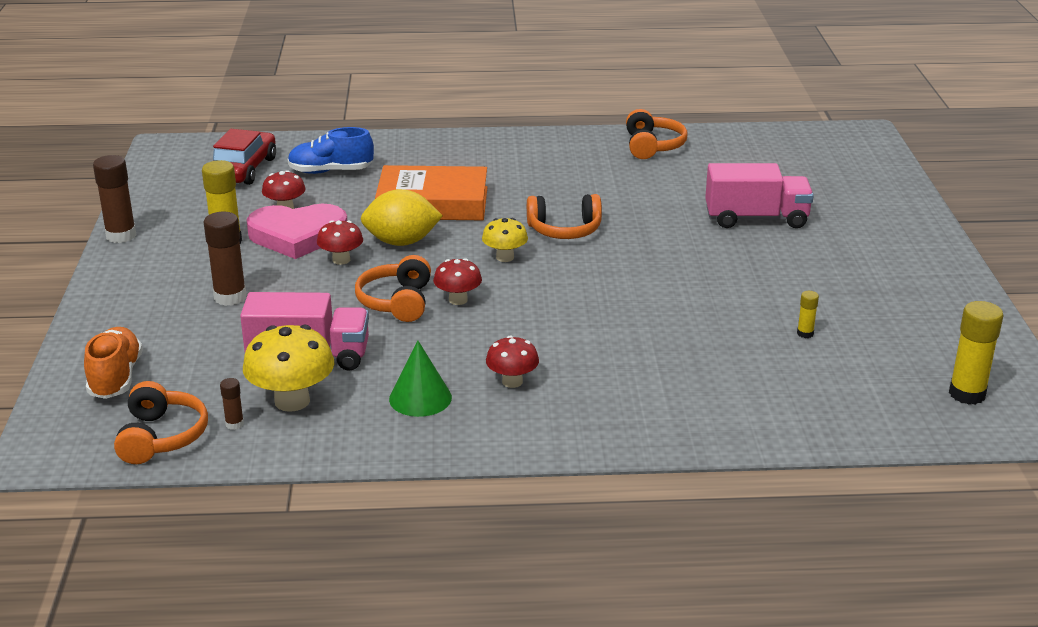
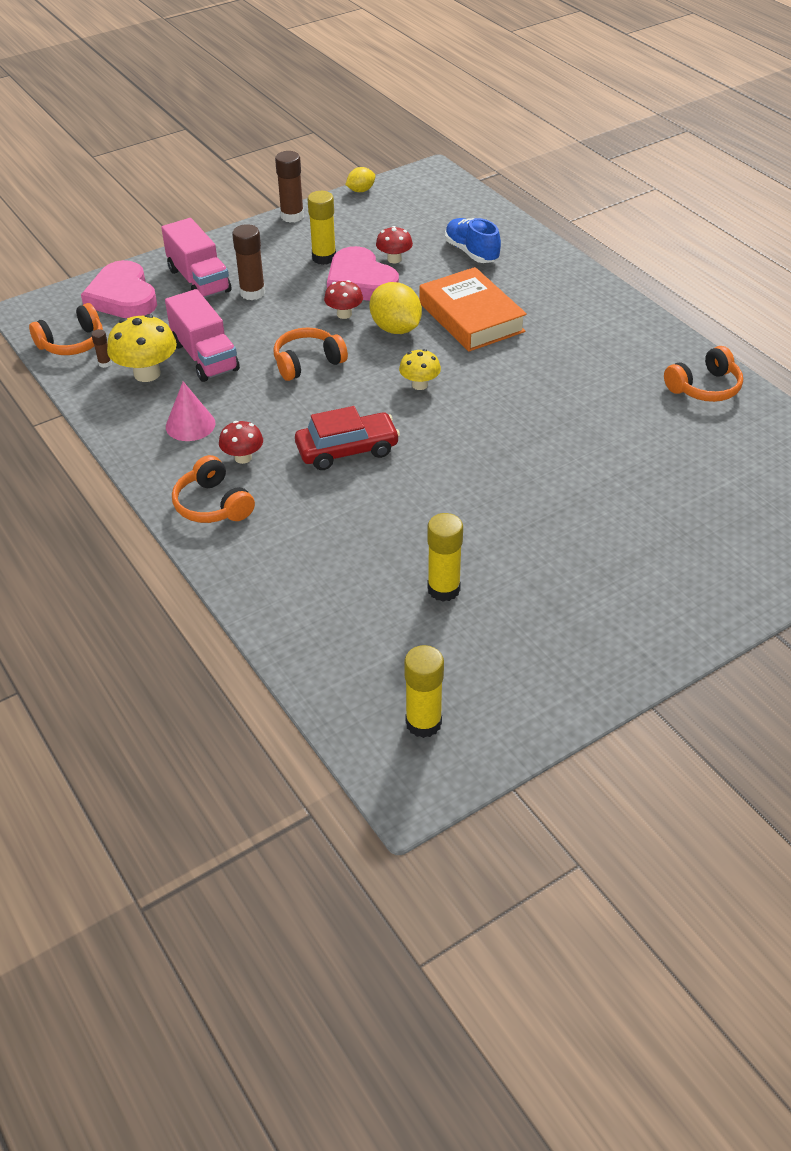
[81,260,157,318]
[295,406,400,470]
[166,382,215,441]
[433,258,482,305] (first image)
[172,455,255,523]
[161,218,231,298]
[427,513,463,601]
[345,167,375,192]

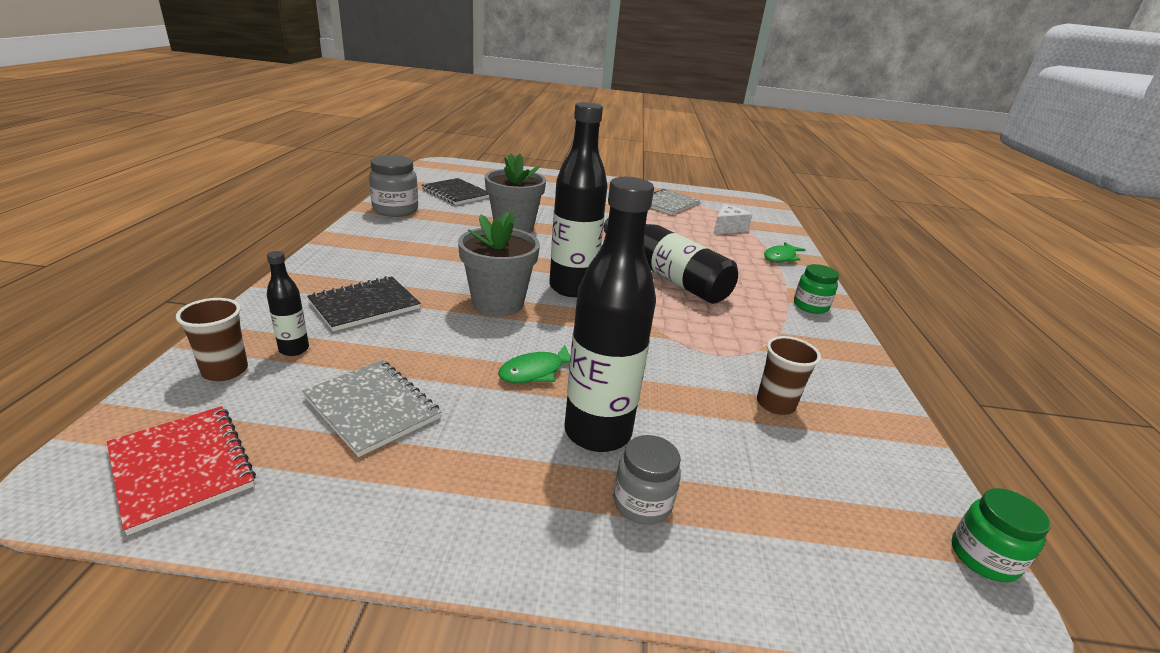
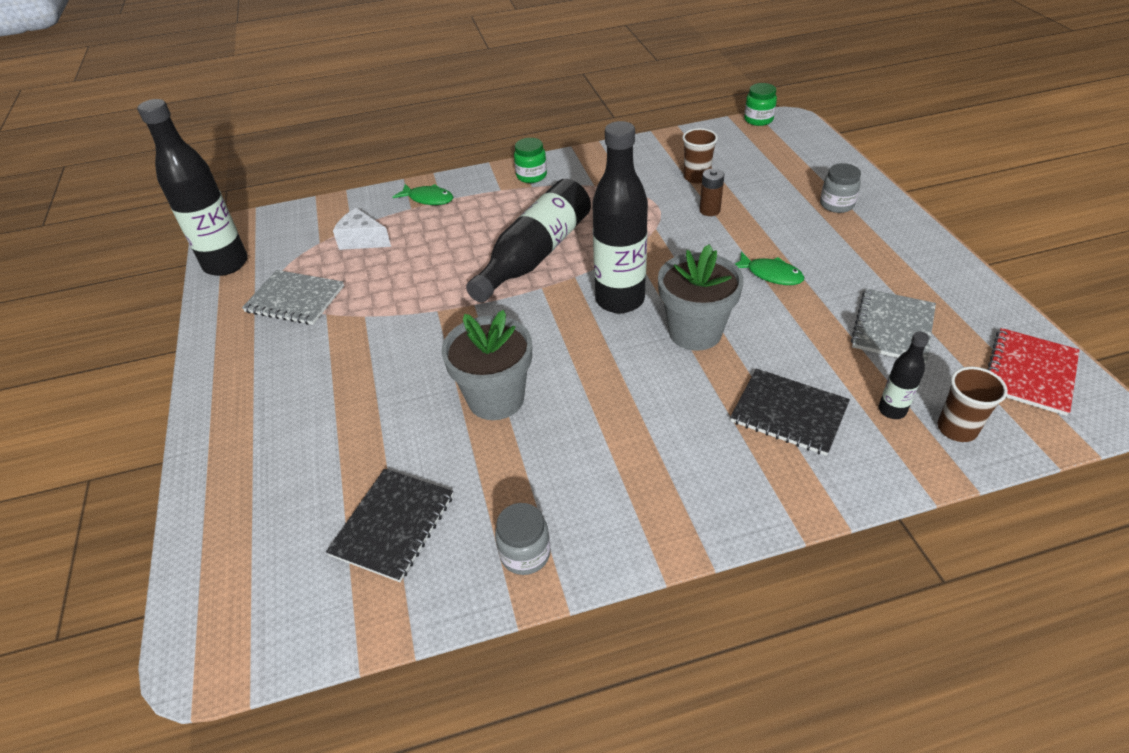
[495,503,551,575]
[137,99,248,276]
[699,168,724,216]

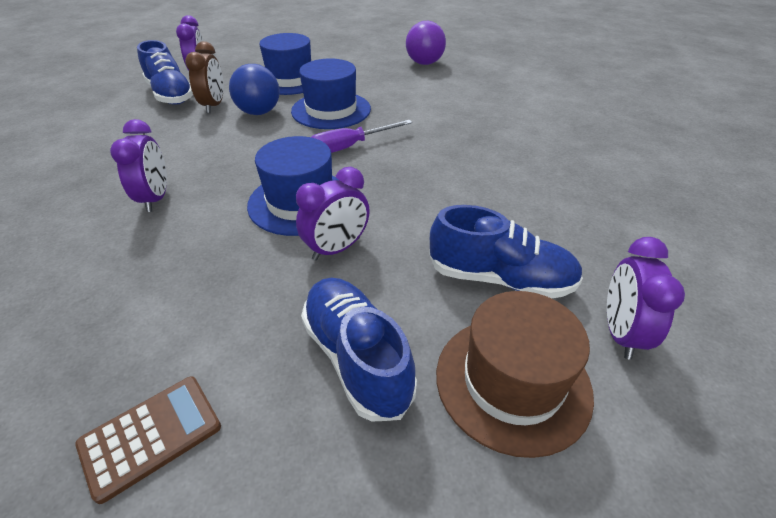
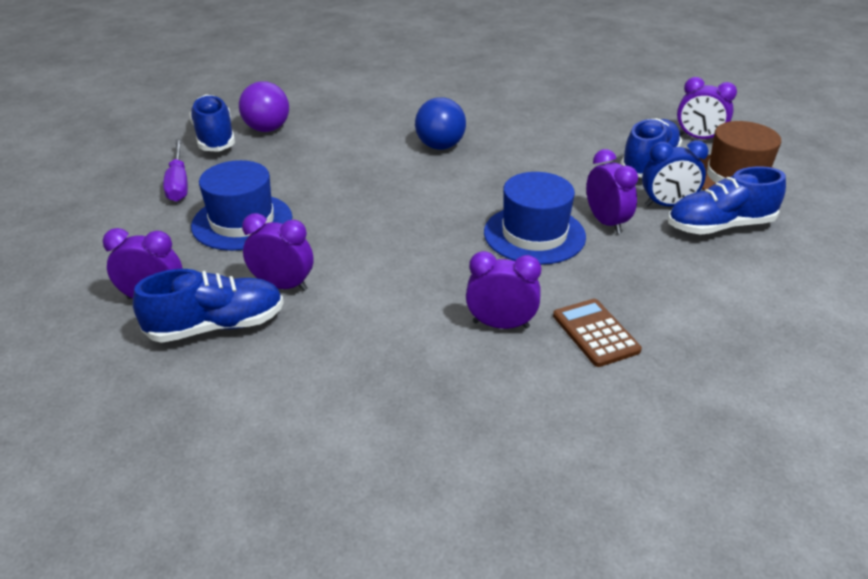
[553,299,642,367]
[242,213,313,291]
[415,97,466,150]
[291,58,371,129] (first image)
[163,139,188,202]
[189,94,235,152]
[642,140,709,206]

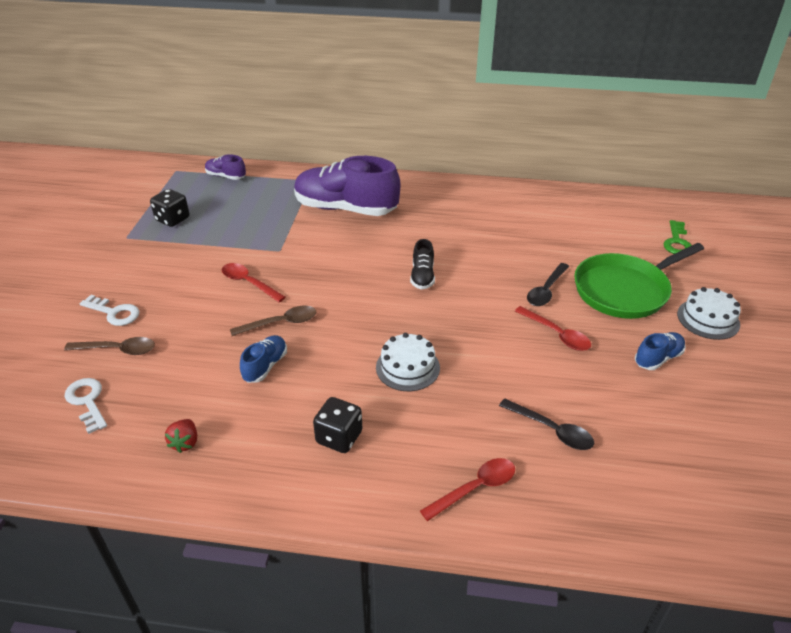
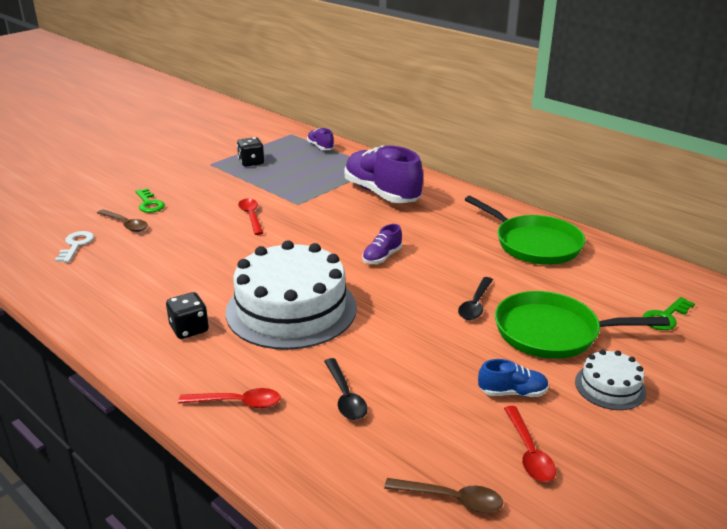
[135,188,165,213]
[165,419,197,453] (first image)
[384,478,503,513]
[240,335,287,383] (first image)
[226,240,357,350]
[362,224,402,264]
[504,406,556,482]
[458,277,493,320]
[465,196,585,265]

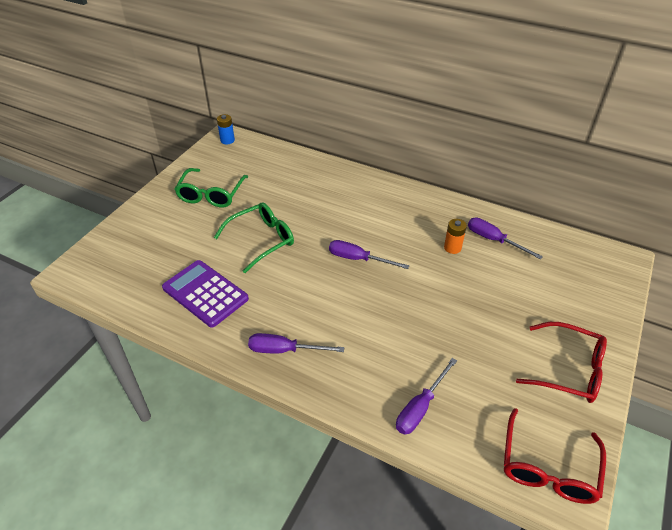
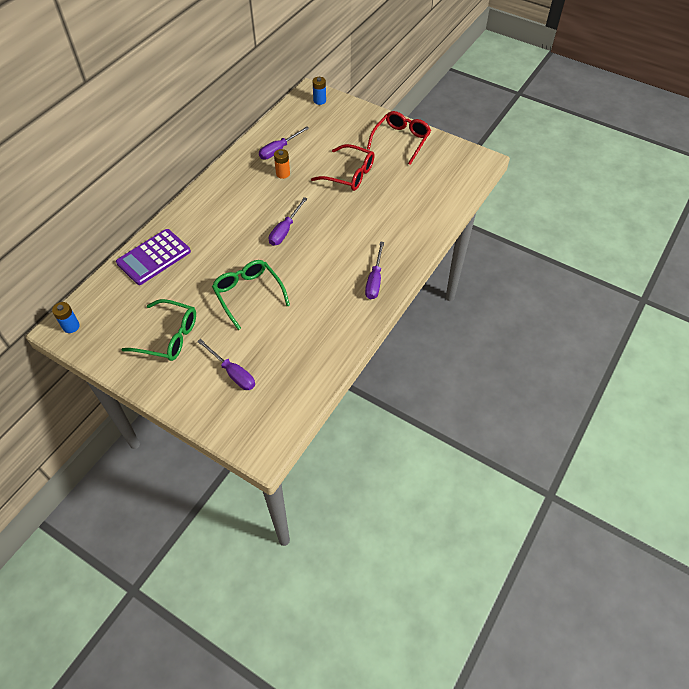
[116,229,191,285]
[197,339,255,390]
[311,144,375,191]
[313,77,326,105]

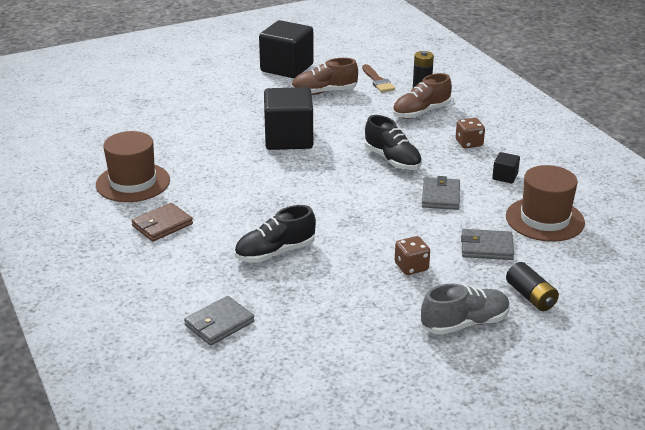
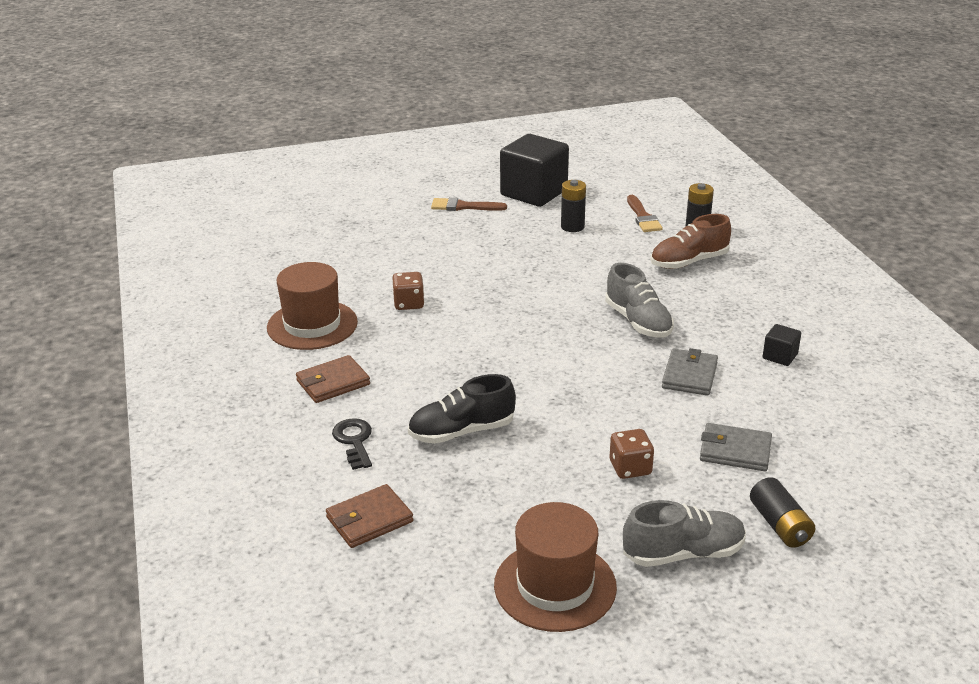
[326,484,413,548]
[264,87,313,150] (first image)
[561,180,586,232]
[605,263,674,338]
[392,272,425,310]
[494,502,617,632]
[332,418,372,470]
[431,197,507,211]

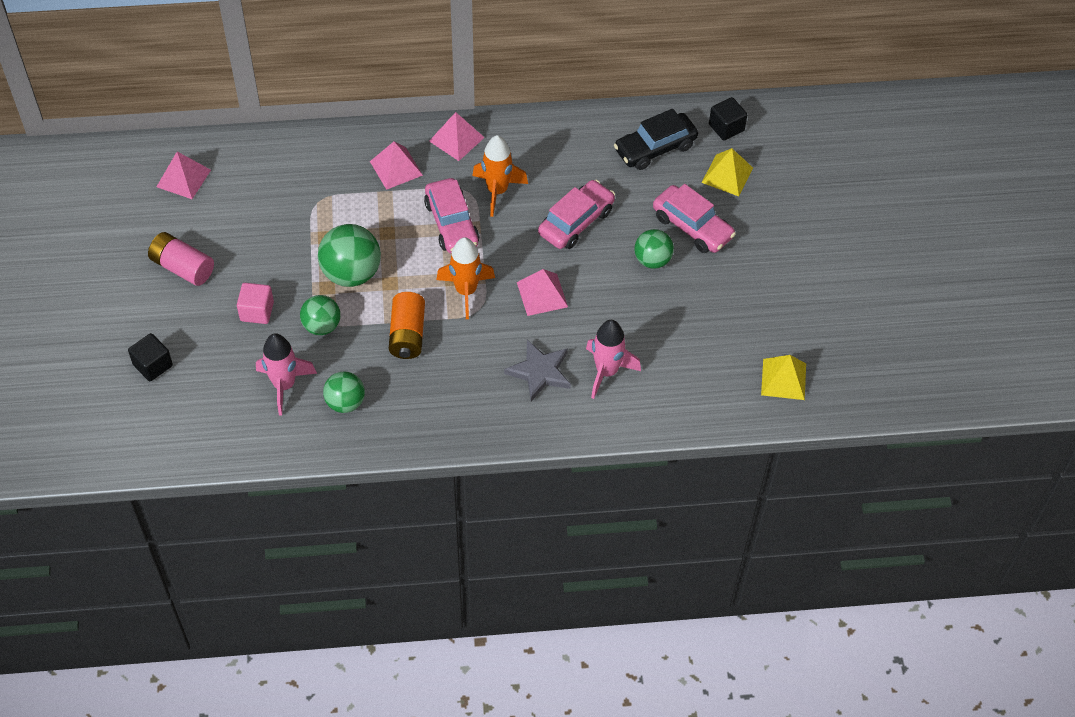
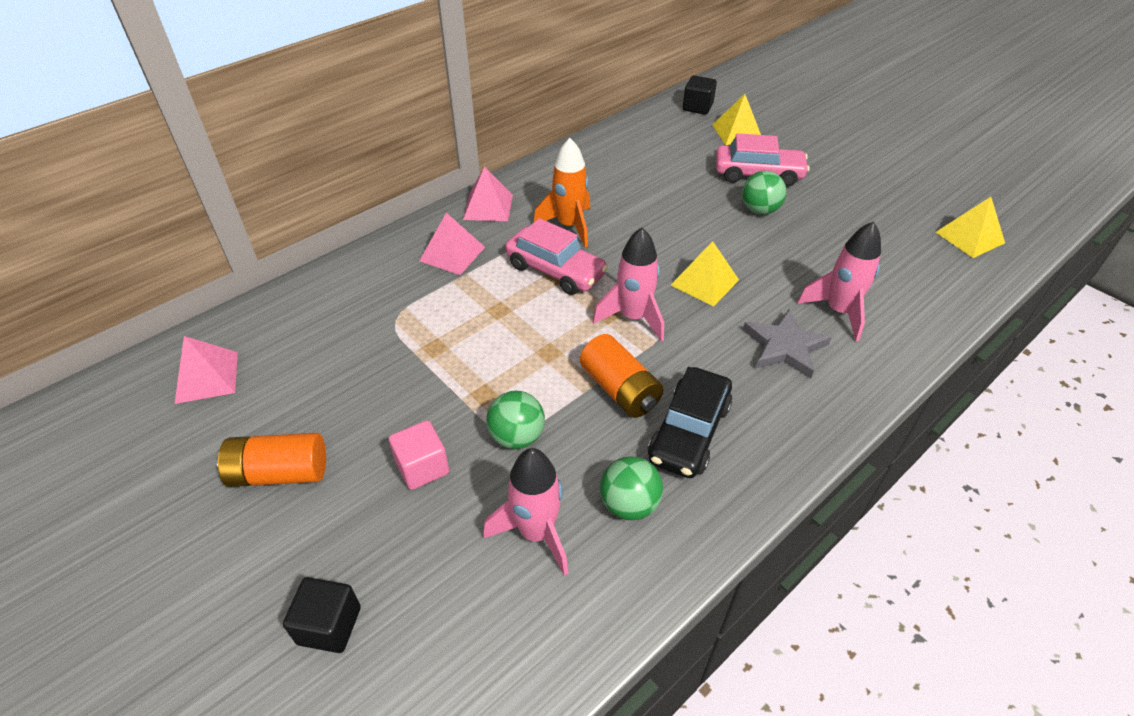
[217,433,326,487]
[318,224,381,287] (first image)
[593,228,664,342]
[671,241,739,307]
[538,180,615,249] (first image)
[648,367,732,478]

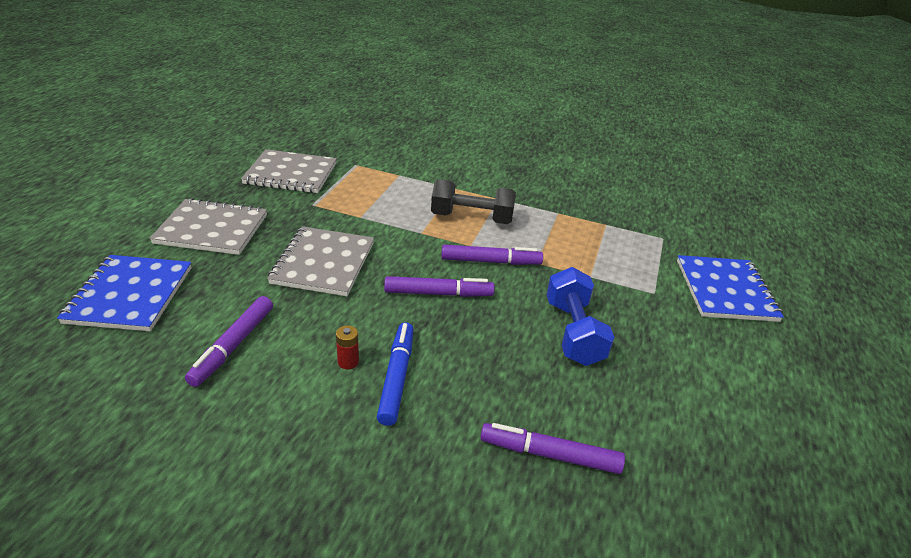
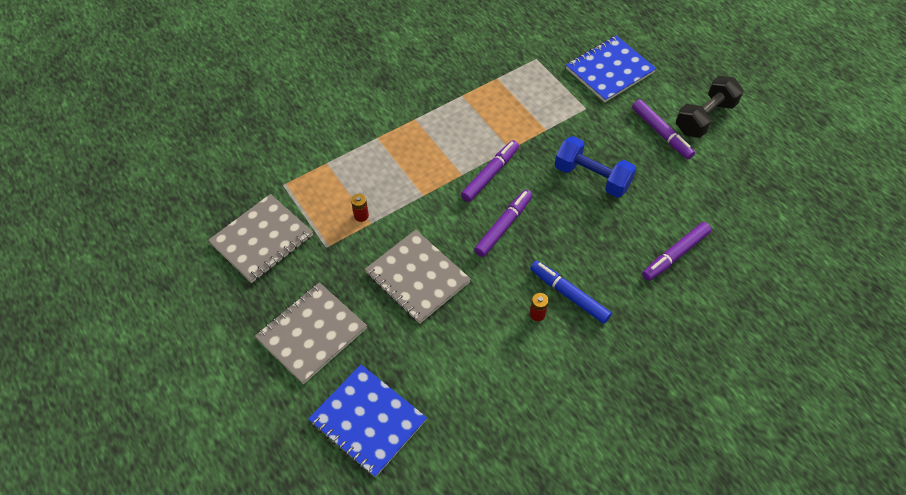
[632,99,695,159]
[676,76,744,138]
[566,36,657,102]
[351,194,369,222]

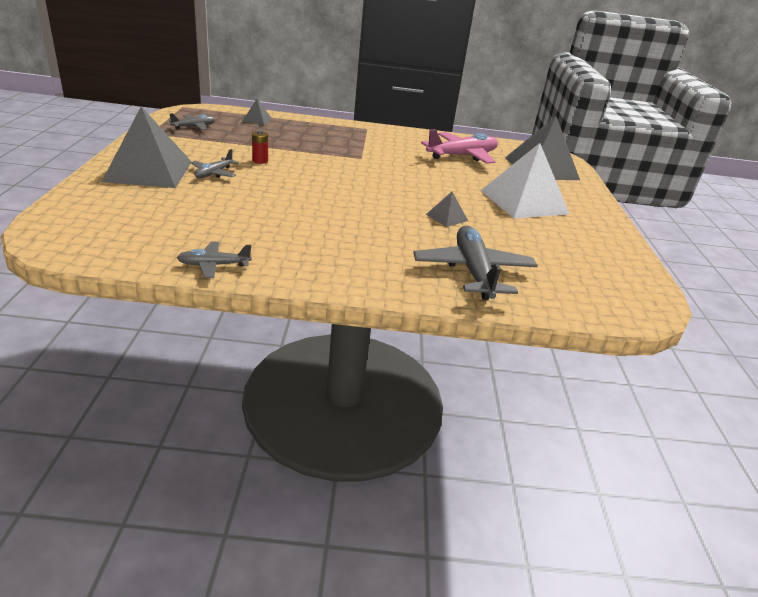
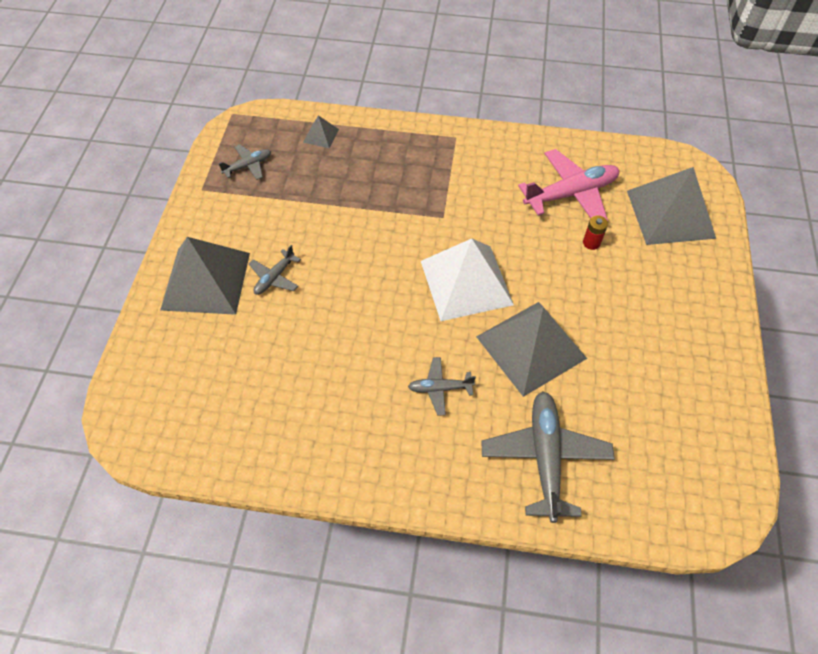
[408,357,476,416]
[583,215,608,250]
[476,302,587,397]
[421,238,514,321]

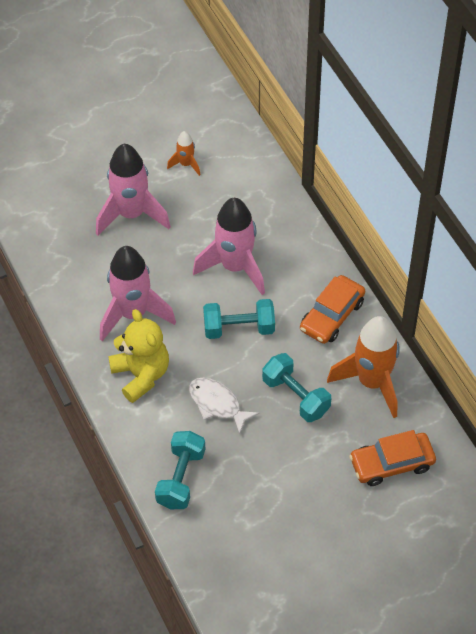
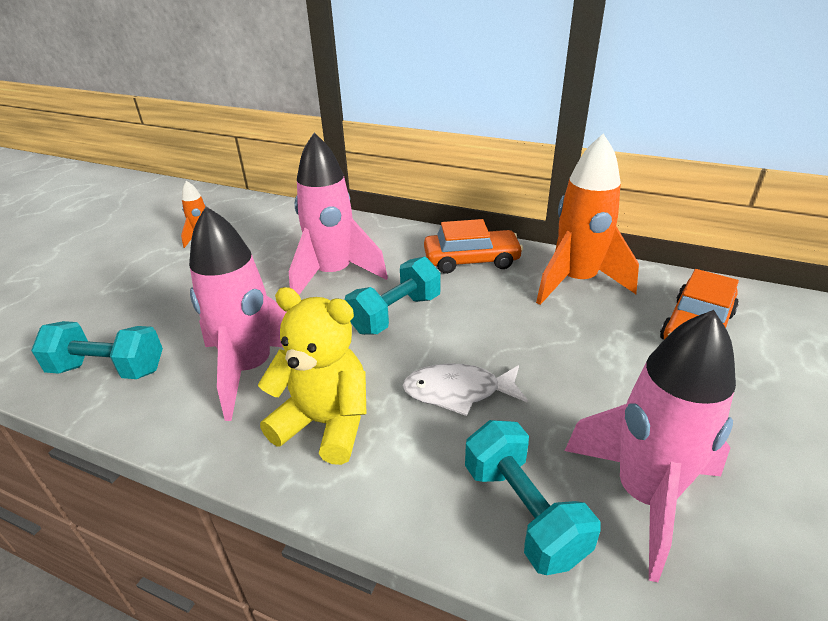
[565,310,736,582]
[31,321,163,379]
[424,219,523,274]

